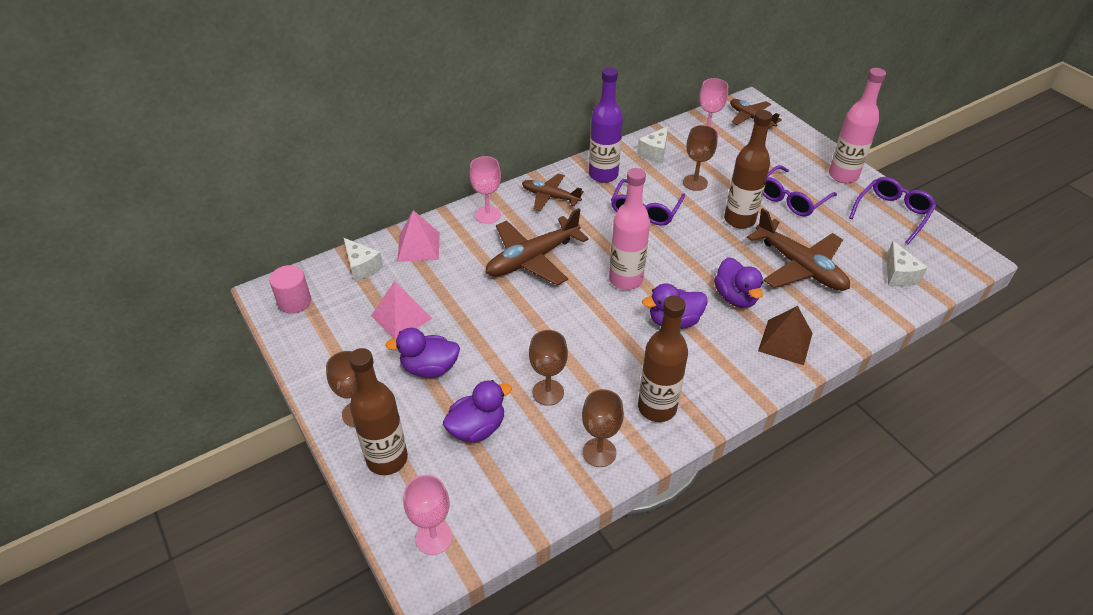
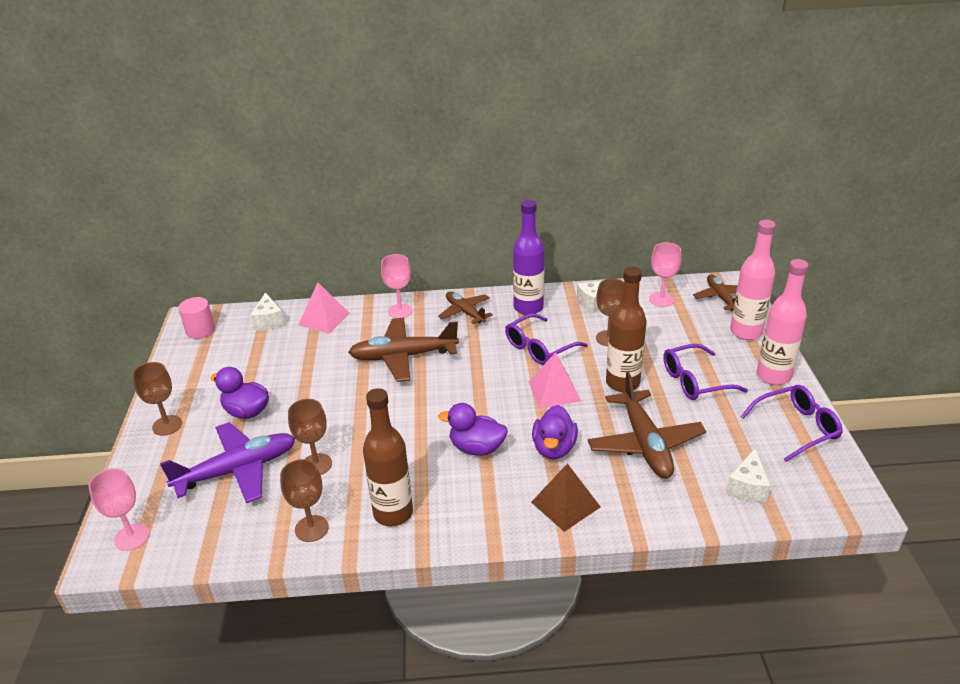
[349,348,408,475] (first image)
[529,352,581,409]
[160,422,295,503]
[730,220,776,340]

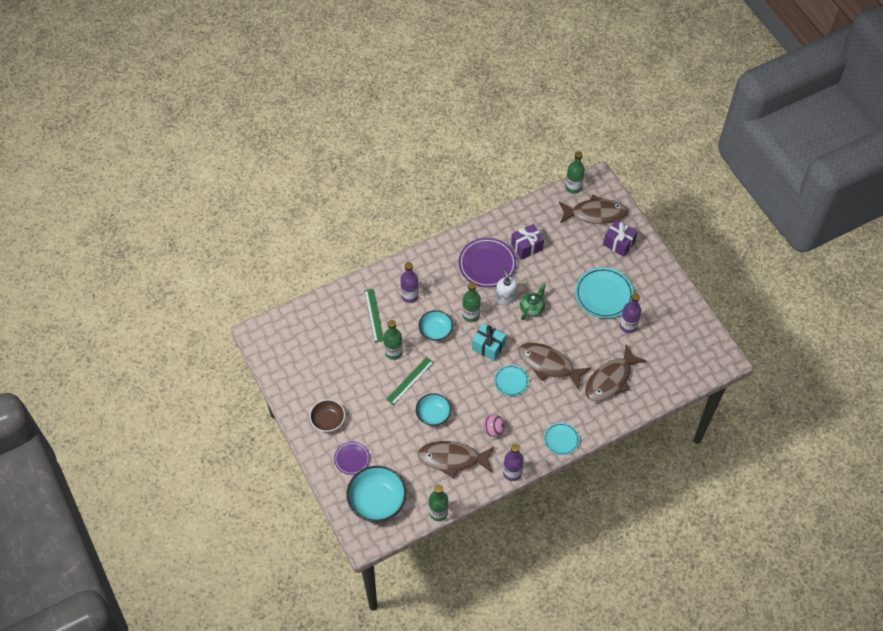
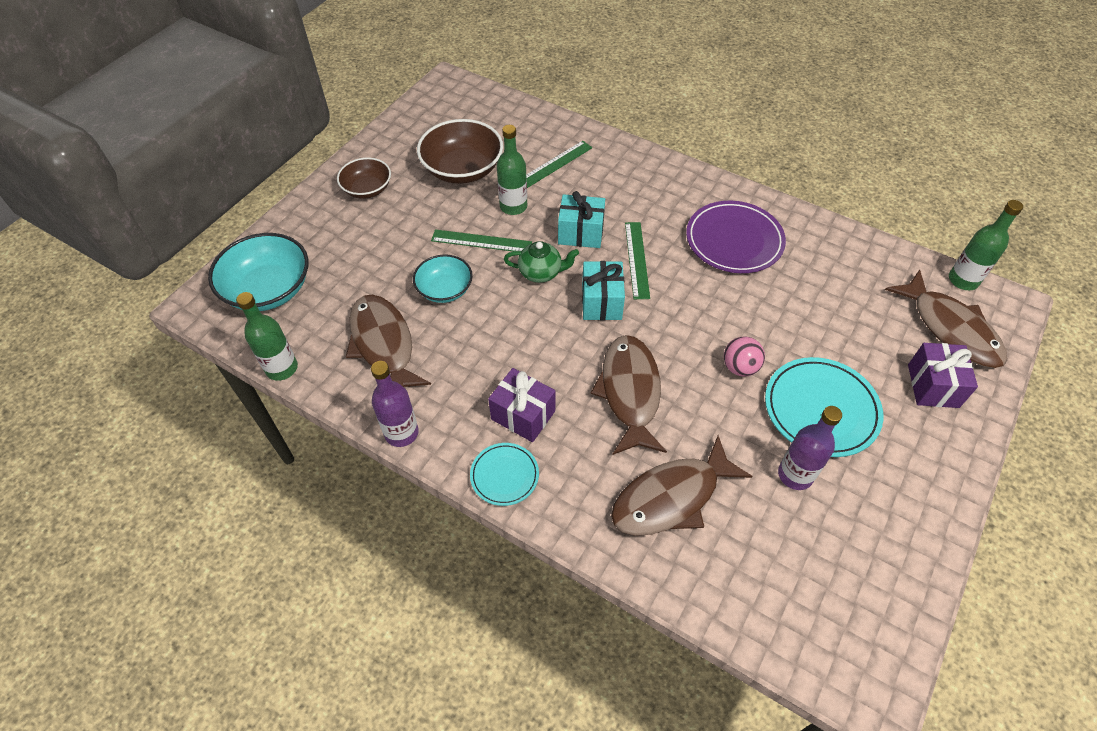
[334,442,370,475] (first image)
[400,262,419,303] (first image)
[558,191,605,248]
[625,222,650,299]
[724,336,765,377]
[494,365,529,396] (first image)
[496,268,517,305] (first image)
[488,368,555,442]
[504,241,579,283]
[611,436,753,536]
[417,119,503,184]

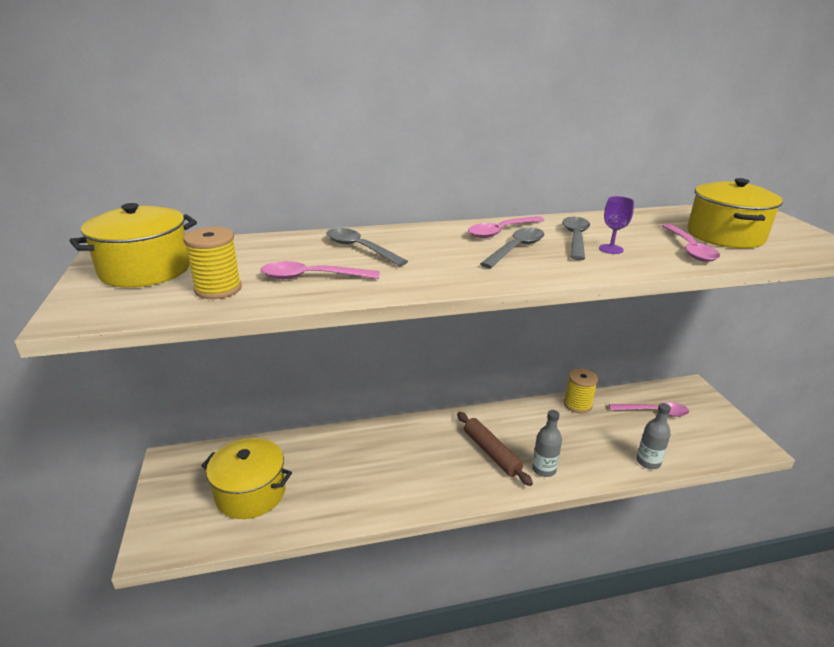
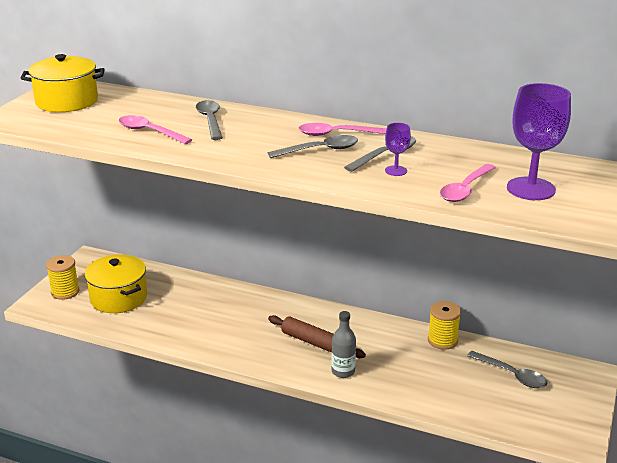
[46,255,79,300]
[268,315,366,358]
[467,351,547,388]
[636,403,671,469] (first image)
[507,83,571,200]

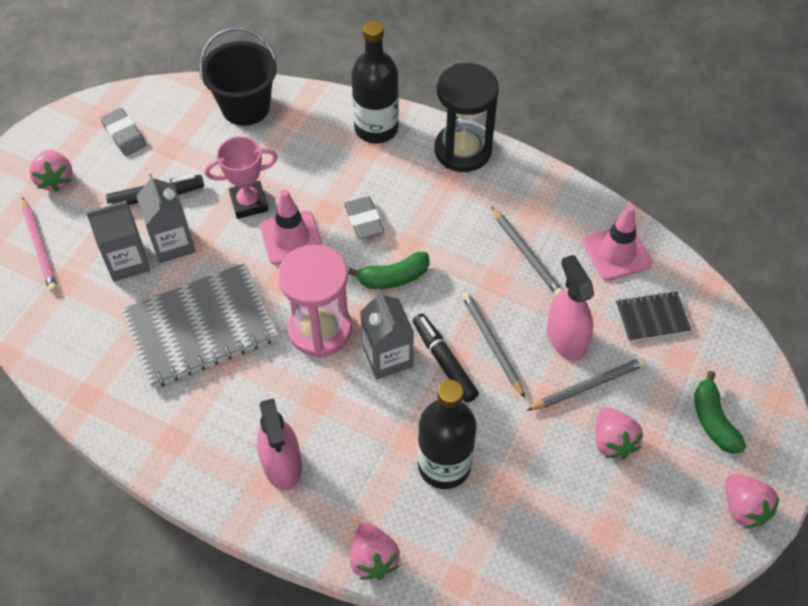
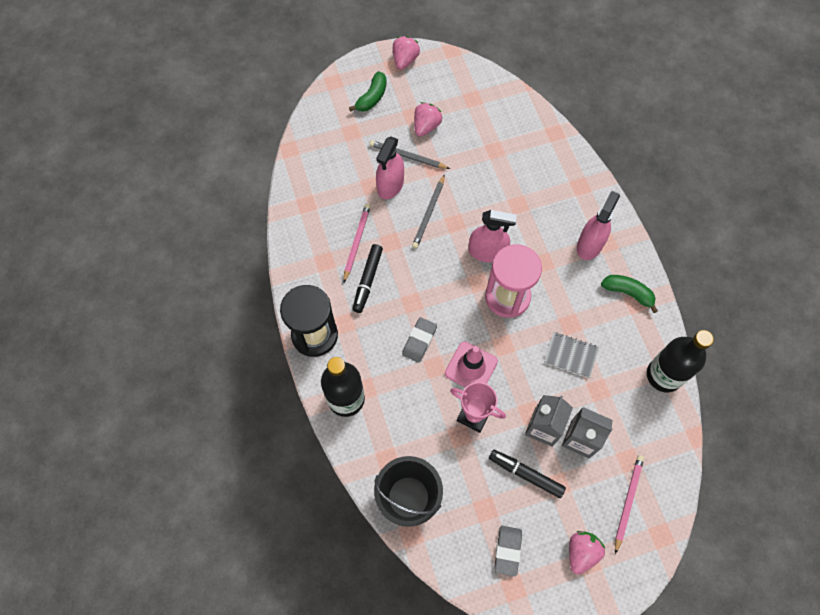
[544,332,599,378]
[601,275,658,313]
[350,523,400,580] (first image)
[469,210,517,263]
[353,244,383,313]
[647,330,714,393]
[343,204,371,282]
[583,205,652,281] (first image)
[616,291,691,342] (first image)

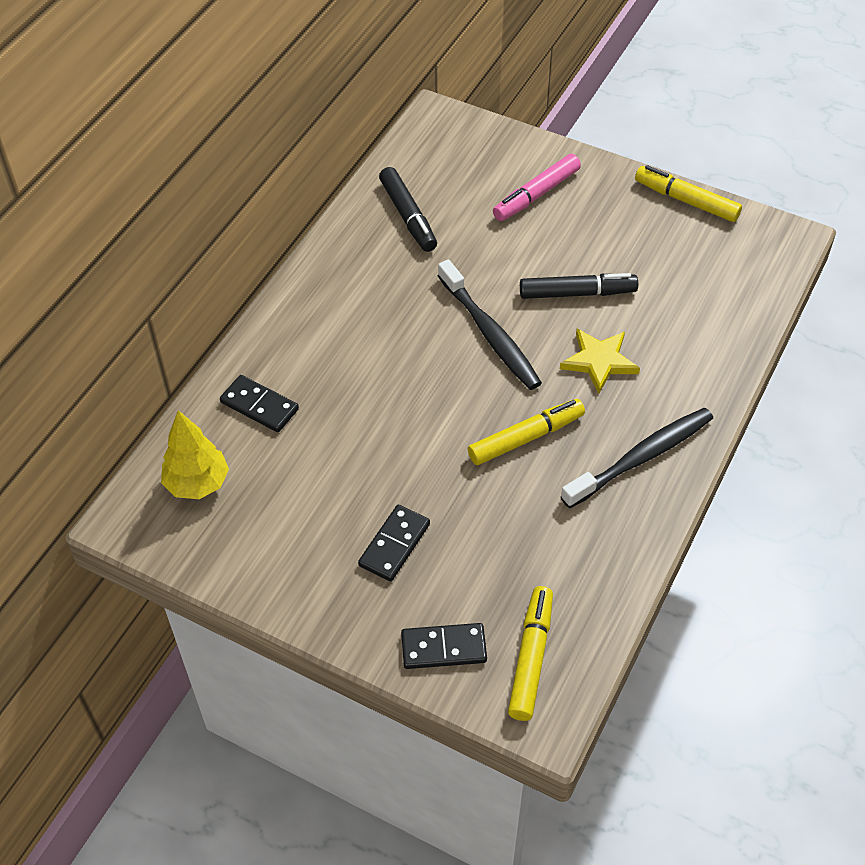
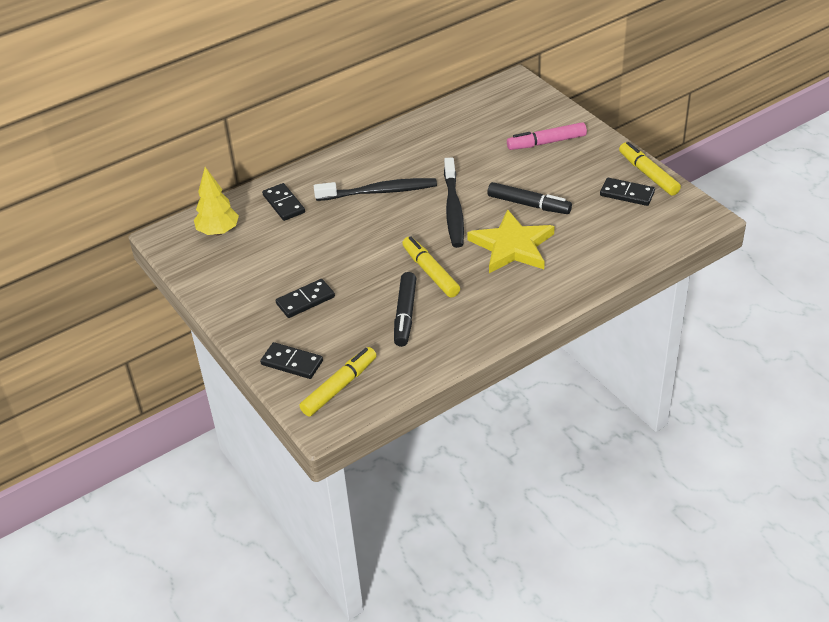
[394,272,416,347]
[402,236,460,298]
[467,209,555,273]
[314,178,437,201]
[600,178,655,206]

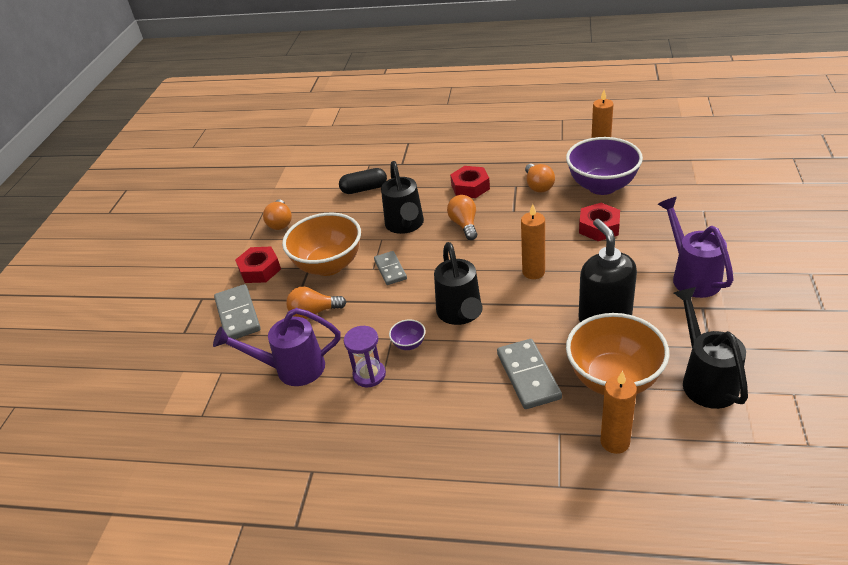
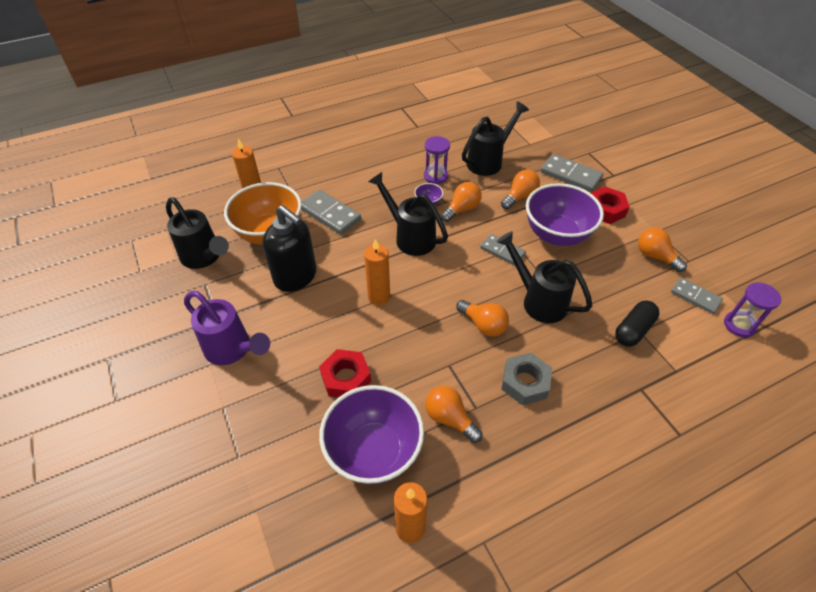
[462,101,529,176]
[526,183,604,246]
[501,352,552,405]
[441,182,482,222]
[671,277,723,314]
[724,282,781,338]

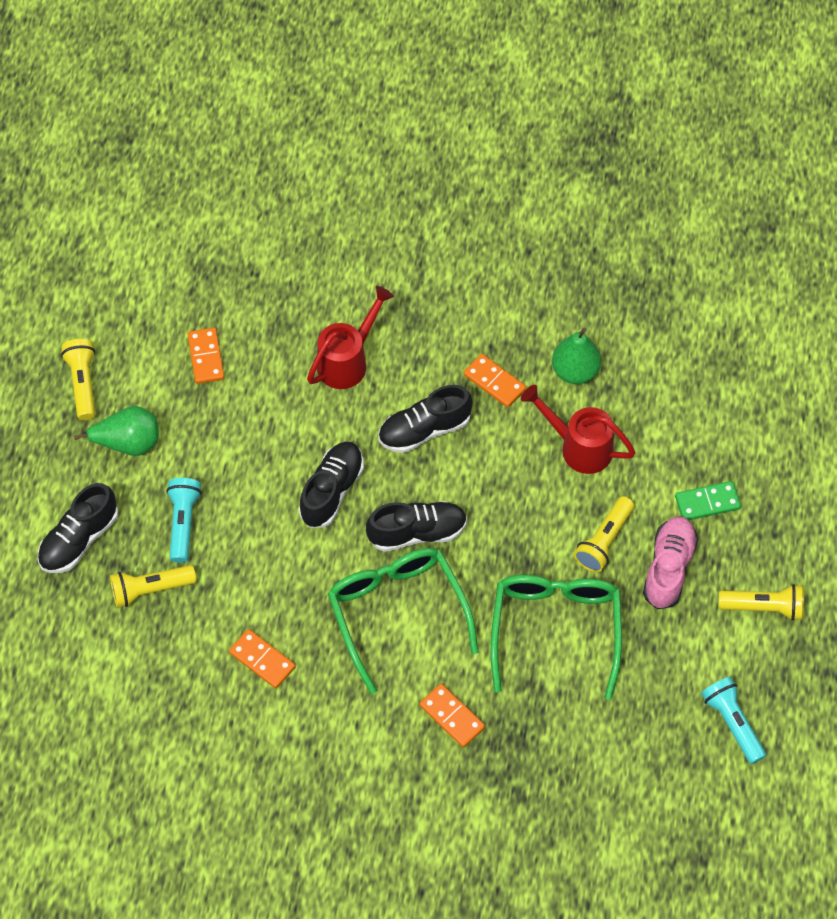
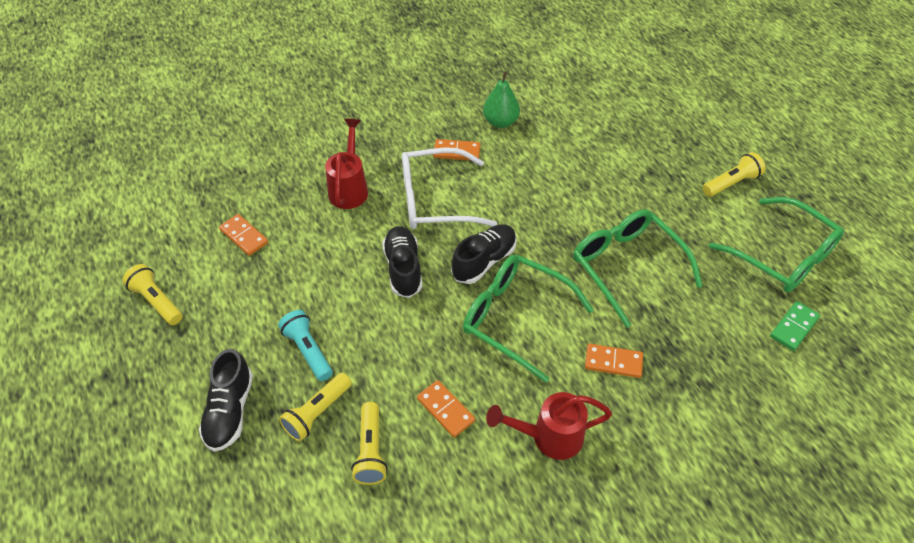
[74,406,159,456] (first image)
[417,380,475,438]
[402,148,497,229]
[486,392,612,460]
[351,402,387,485]
[643,516,698,610] (first image)
[770,301,820,351]
[709,197,844,292]

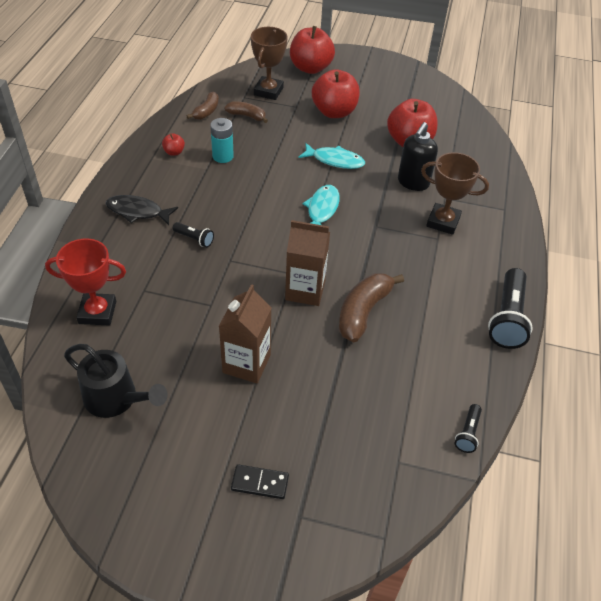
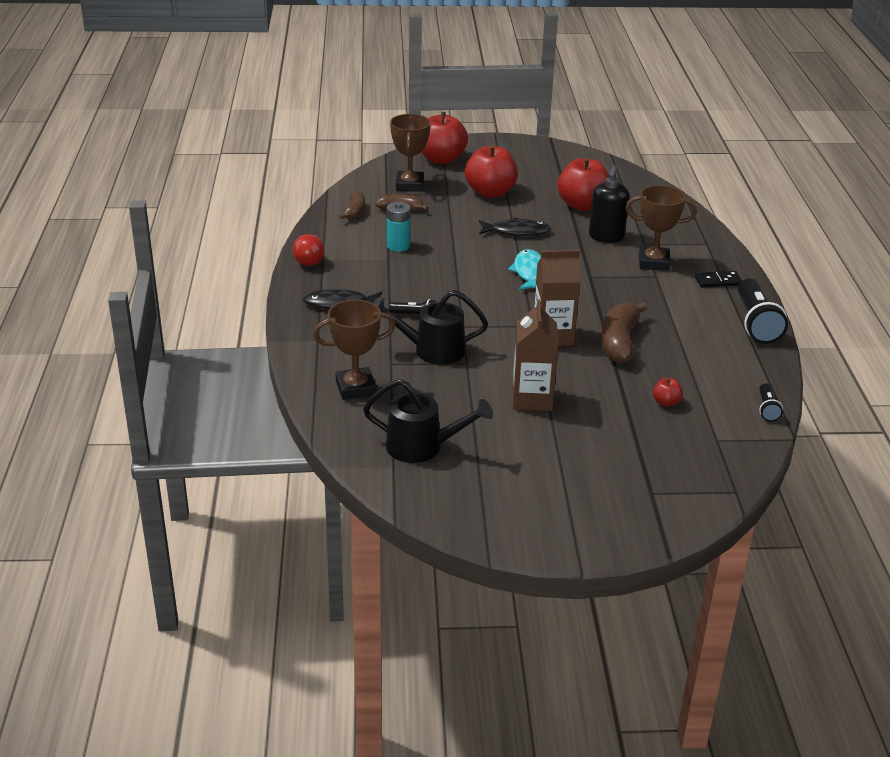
[313,300,396,400]
[653,378,683,407]
[695,271,742,288]
[479,218,551,236]
[293,234,325,266]
[373,290,488,365]

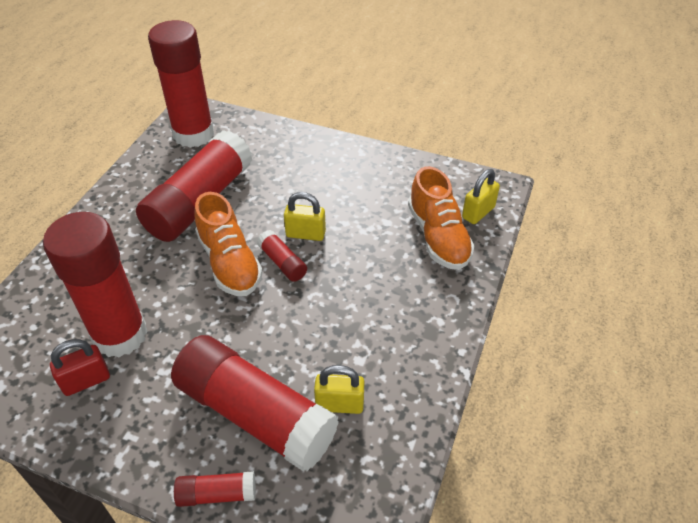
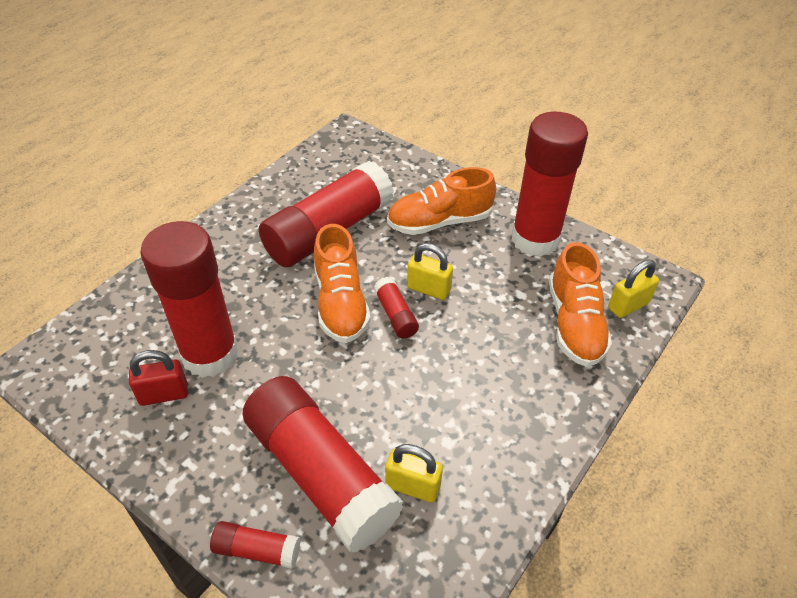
[511,112,588,257]
[387,167,496,235]

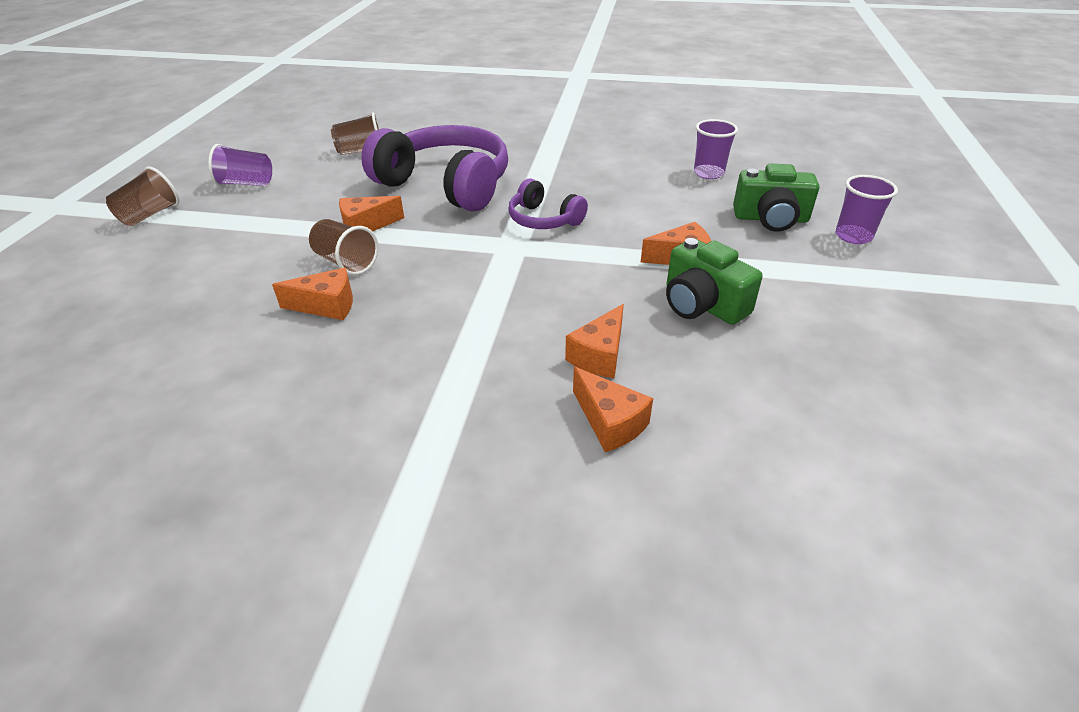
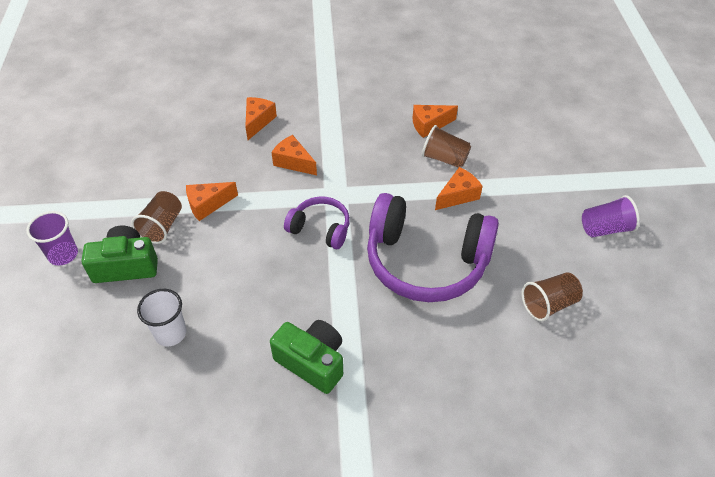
[131,191,182,244]
[271,135,317,175]
[270,320,343,394]
[137,289,187,346]

